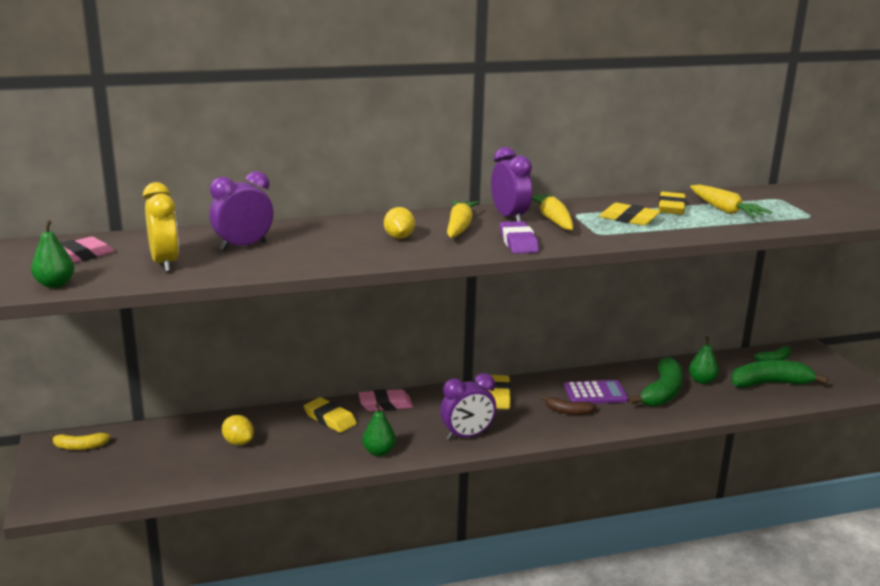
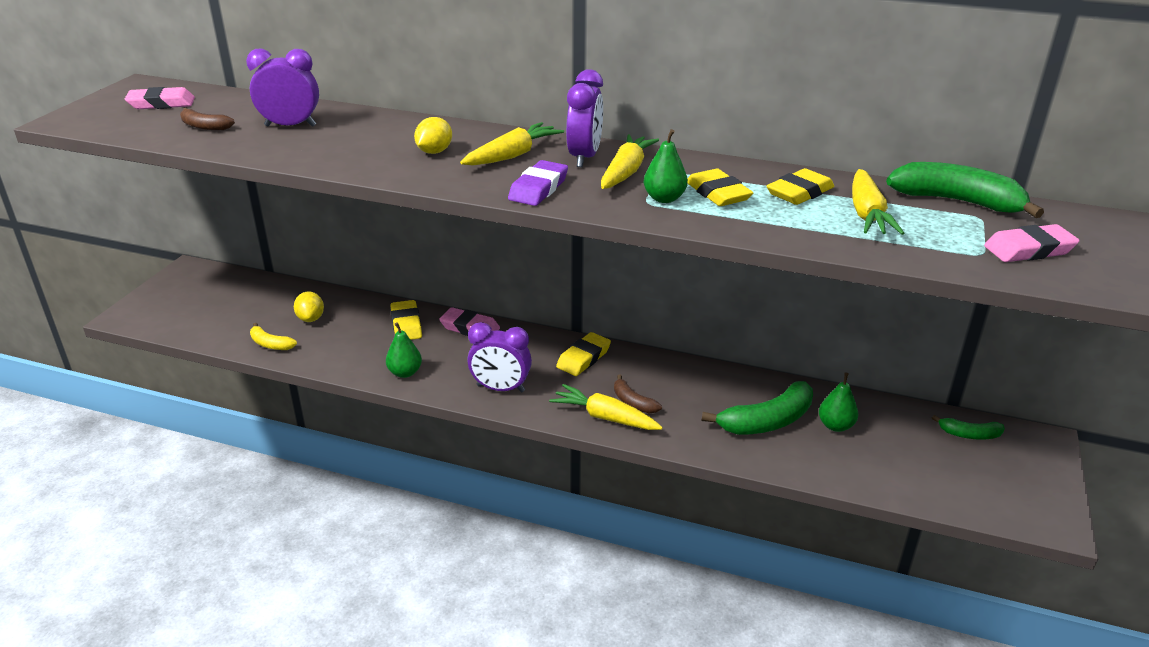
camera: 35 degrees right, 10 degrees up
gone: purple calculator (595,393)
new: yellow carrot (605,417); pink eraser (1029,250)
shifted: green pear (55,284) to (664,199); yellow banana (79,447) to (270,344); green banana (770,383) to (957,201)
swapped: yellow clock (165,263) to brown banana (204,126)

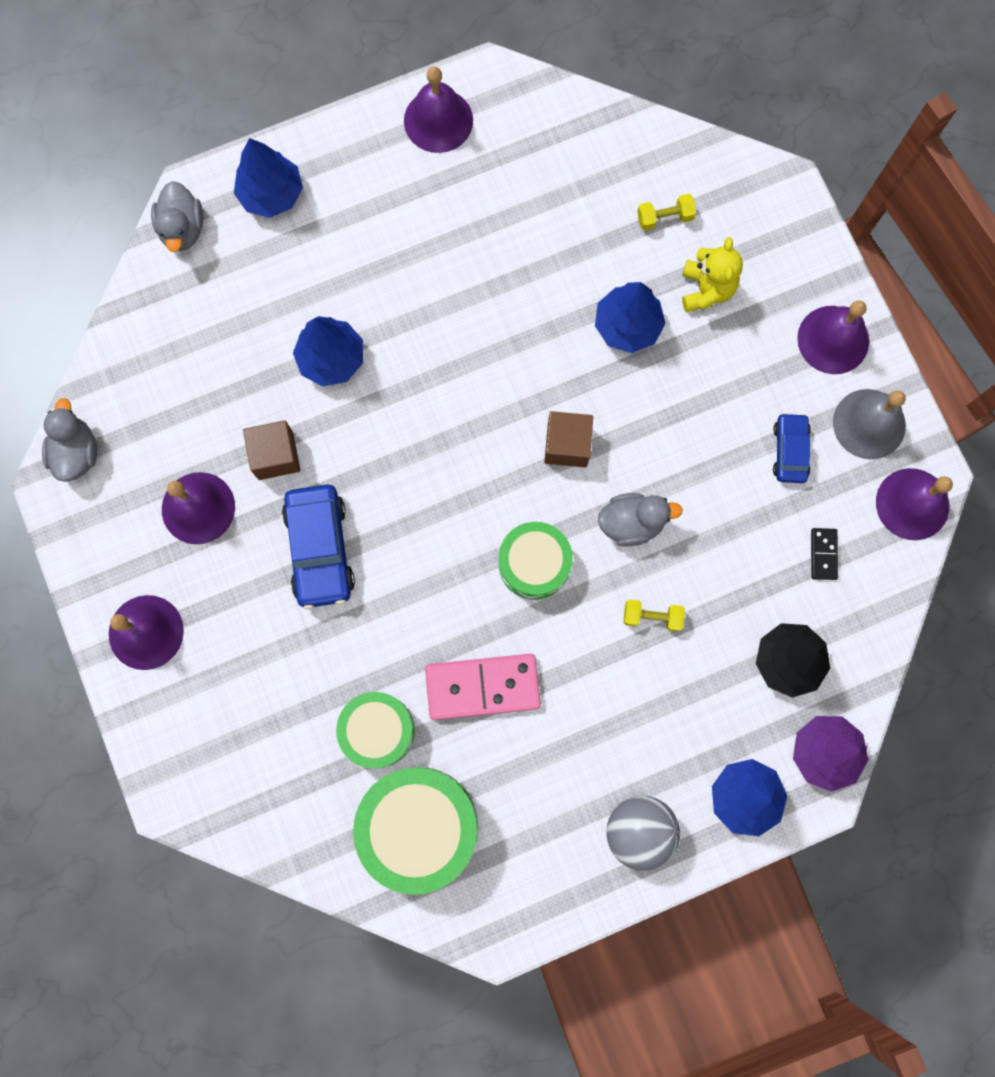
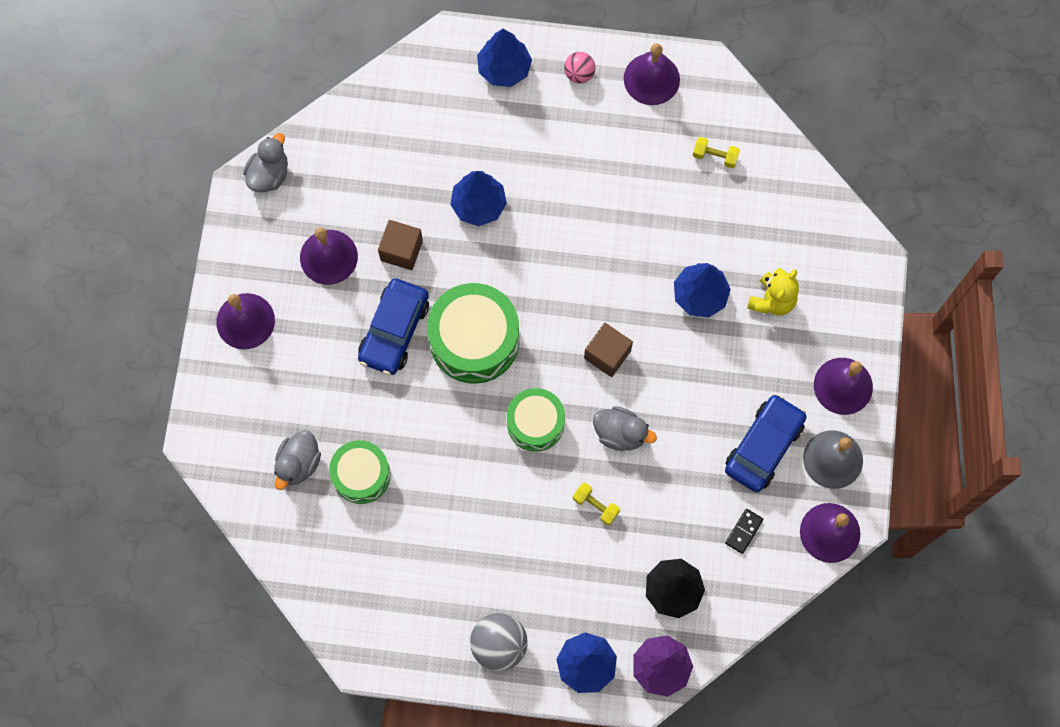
camera: 30 degrees right, 5 degrees down
gone: pink domino (482,687)
new: pink ball (579,74)
shifted: grey duck (183,229) to (298,464); green drum (419,827) to (474,340); yellow dumbbell (664,218) to (715,156)
scaled: blue car (789,451) = (763,446) x1.70

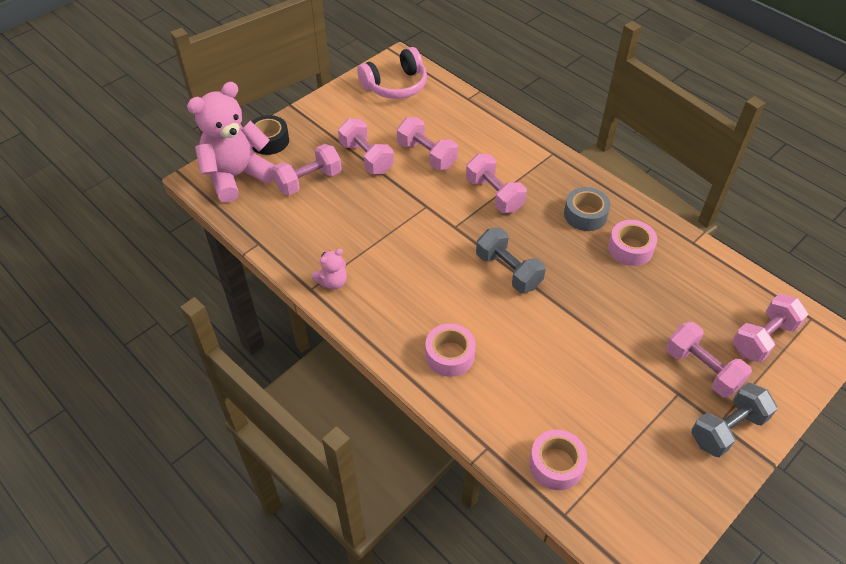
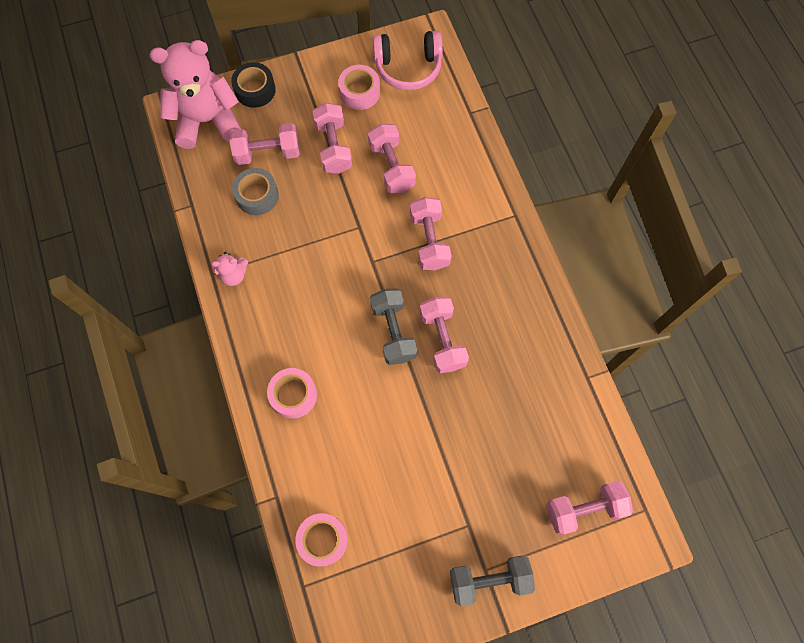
camera: 25 degrees right, 20 degrees up
shifted: grey tape (585,215) to (257,195); pink tape (630,248) to (359,92); pink dumbbell (702,369) to (442,339)

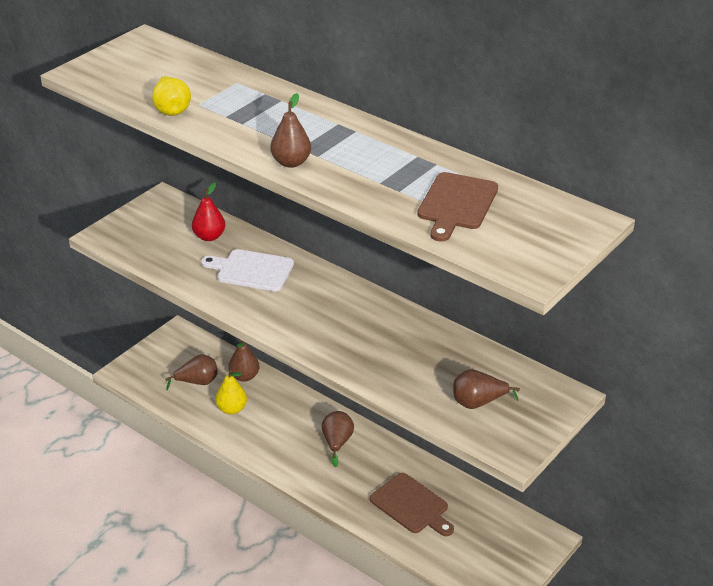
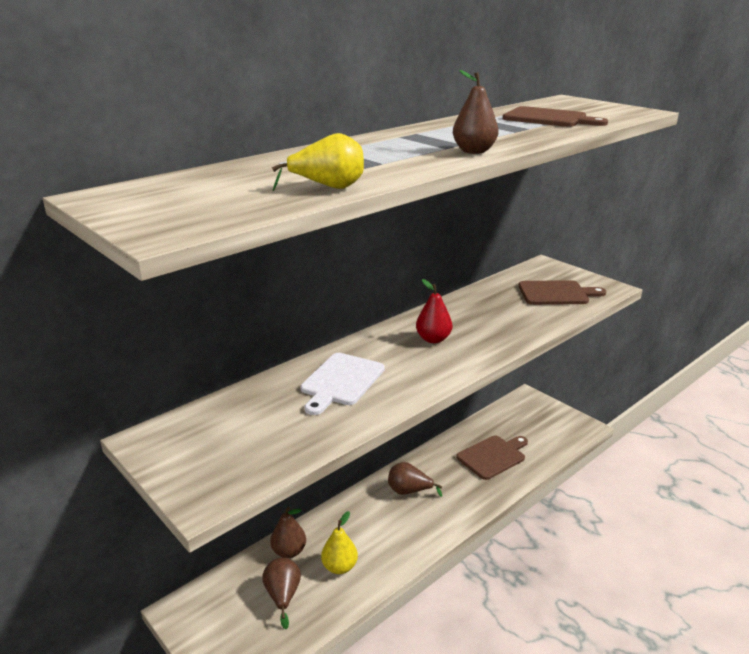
camera: 80 degrees left, 10 degrees down
shifted: red pear (209,236) to (433,339)
swapped: brown pear (478,403) to brown cutting board (556,293)

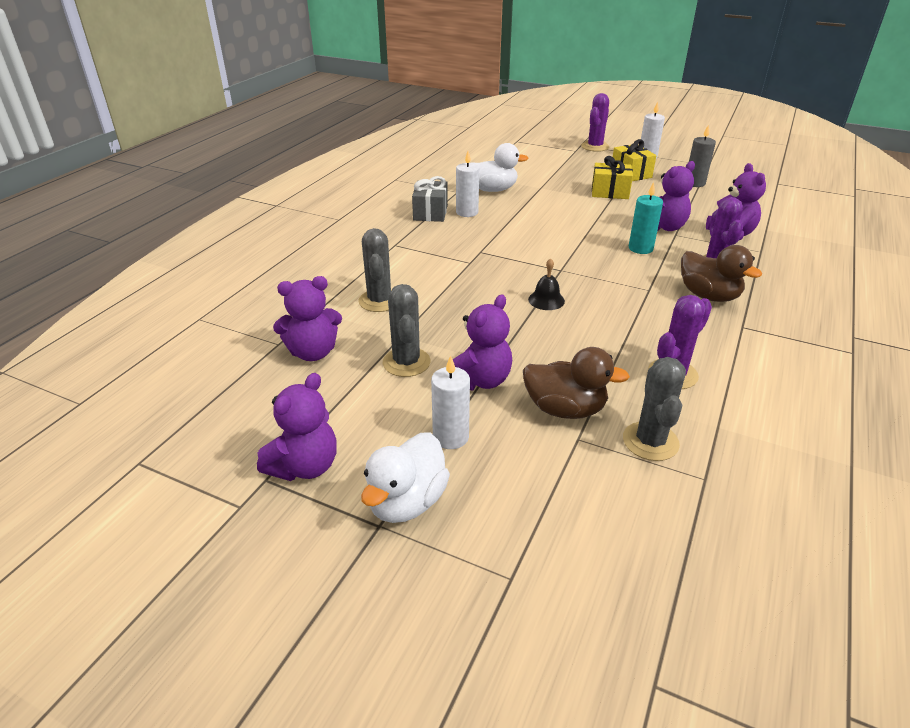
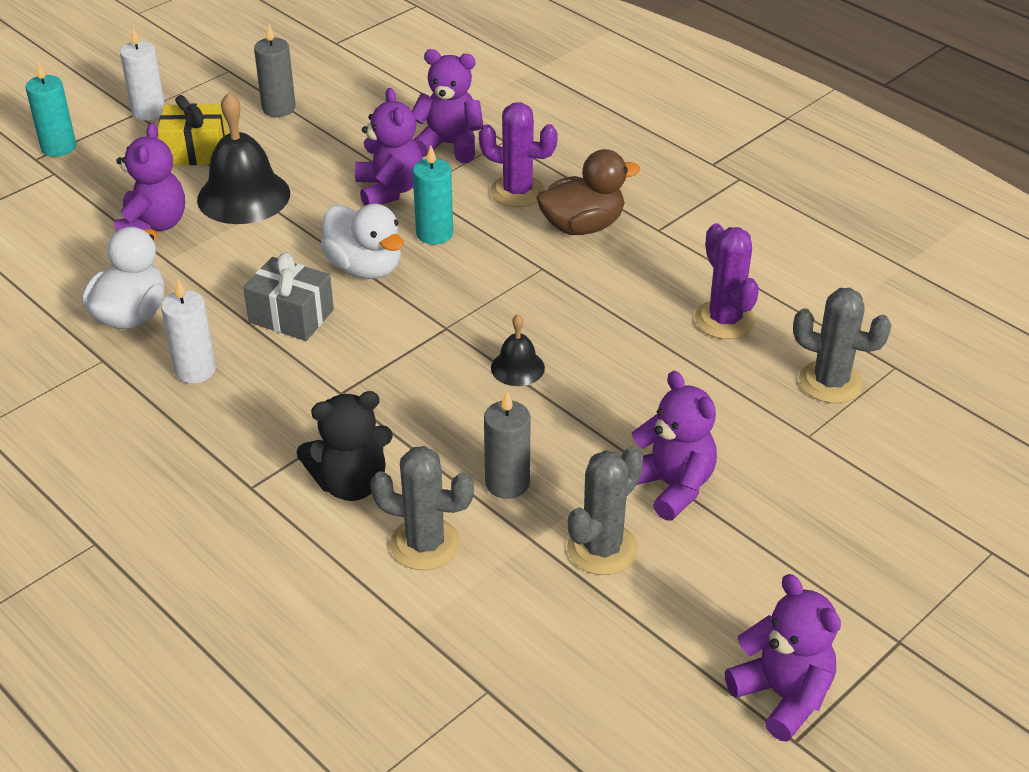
camera: 70 degrees left, 5 degrees up
gone: white candle (451,437); brown duck (565,409)
new: black teddy bear (351,484); grey candle (507,483)
shifted: purple teddy bear (313,352) to (153,225); white duck (406,502) to (365,267); grey gift (430,213) to (291,316)
swapped: purple cactus (595,147) to turquoise candle (58,147); yellow gift (610,192) to black bell (243,196)
rotated: grey cactus (406,362) = (602,549) 60 degrees counterclockwise

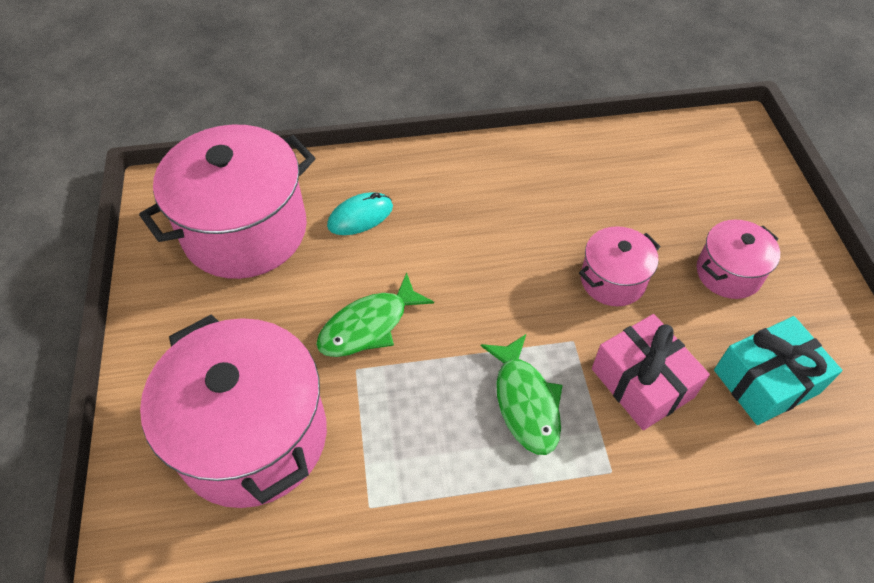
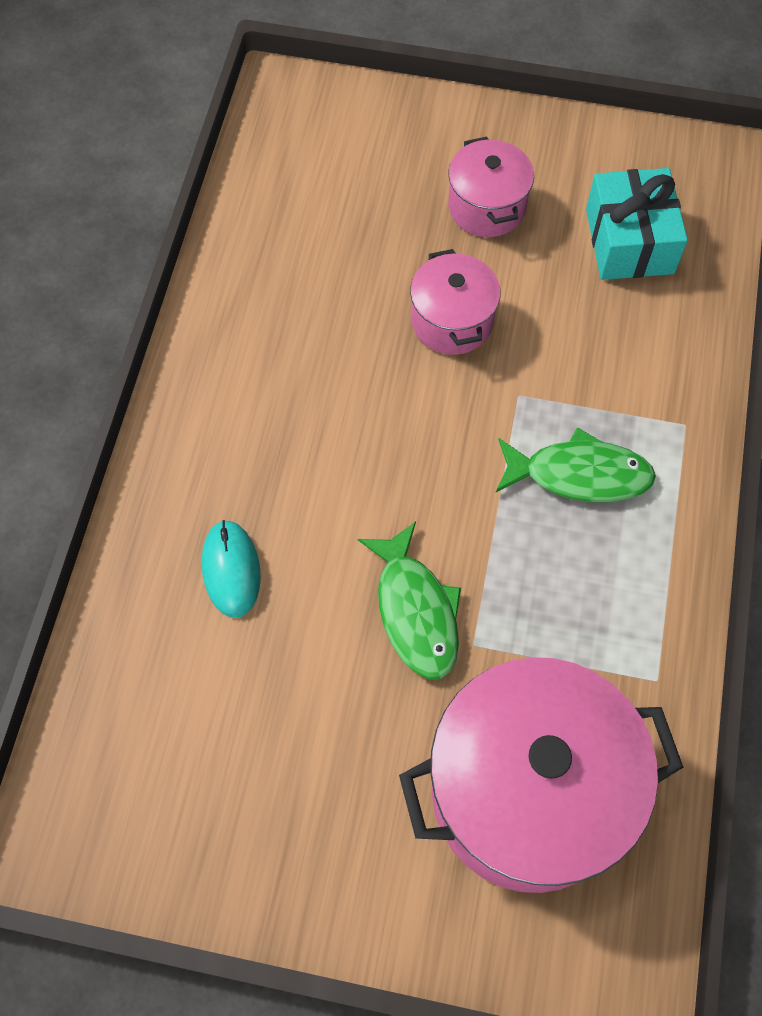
camera: 70 degrees left, 10 degrees up
gone: pink pot (245,231); pink gift (642,383)

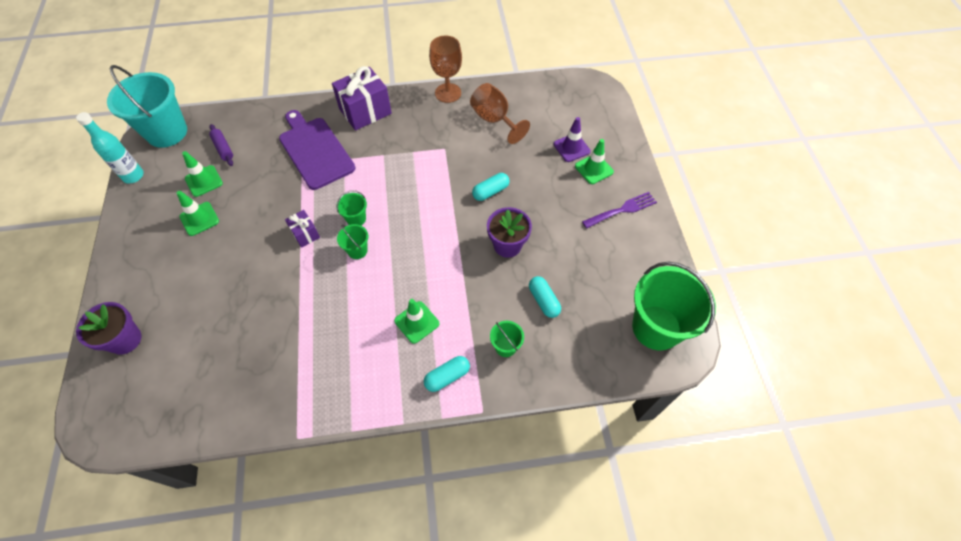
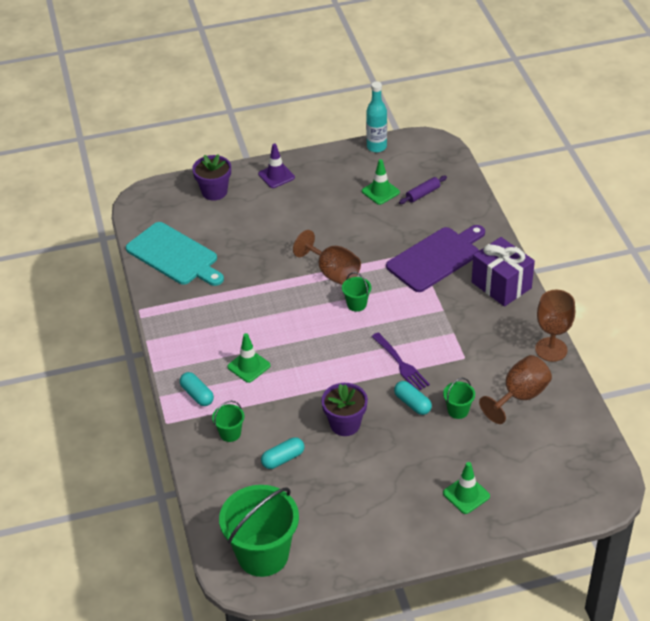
camera: 85 degrees right, 15 degrees down
gone: turquoise bucket (167,132); green traffic cone (199,219)
new: turquoise cutting board (174,255)
shifted: green bucket (357,250) to (458,410); purple traffic cone (571,148) to (276,176); purple fork (622,210) to (401,364)
swapped: purple gift (305,234) to brown goblet (332,272)

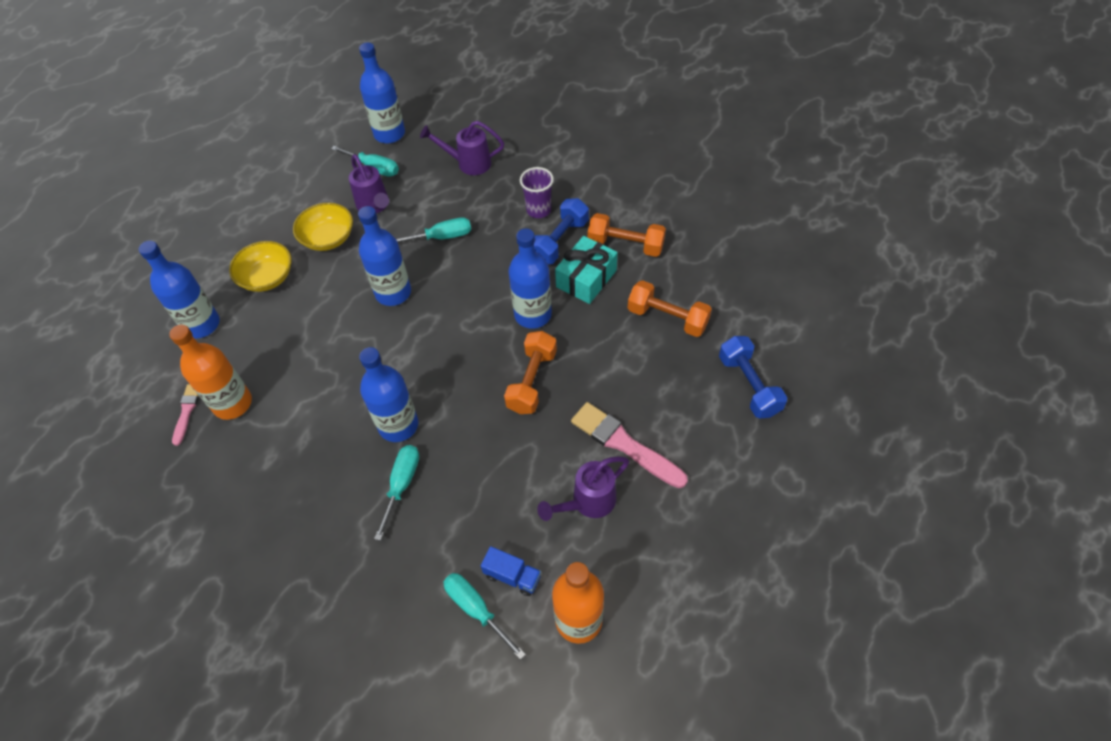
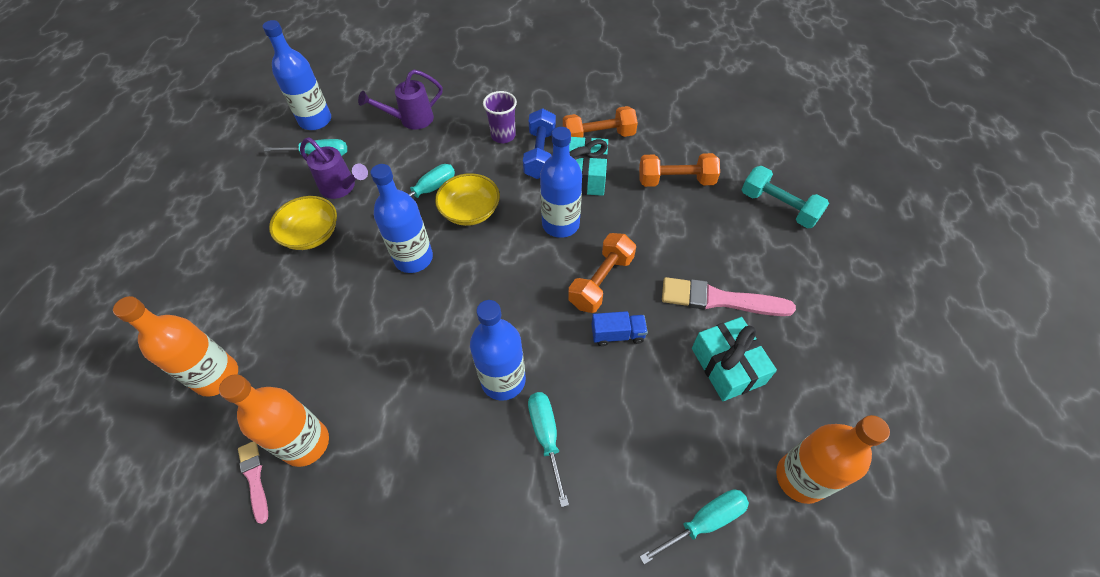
camera: 30 degrees left, 0 degrees up
shifted: yellow bowl (267,277) to (470,211); blue truck (512,576) to (617,334)
swapped: purple watering can (587,502) to turquoise gift (727,366)
repainted: blue bottle (202,324) to orange bottle (217,376); blue dumbbell (748,385) to turquoise dumbbell (778,207)
rotated: turquoise screwdriver (476,609) = (704,522) 135 degrees clockwise; orange dumbbell (532,381) = (601,281) 45 degrees clockwise

